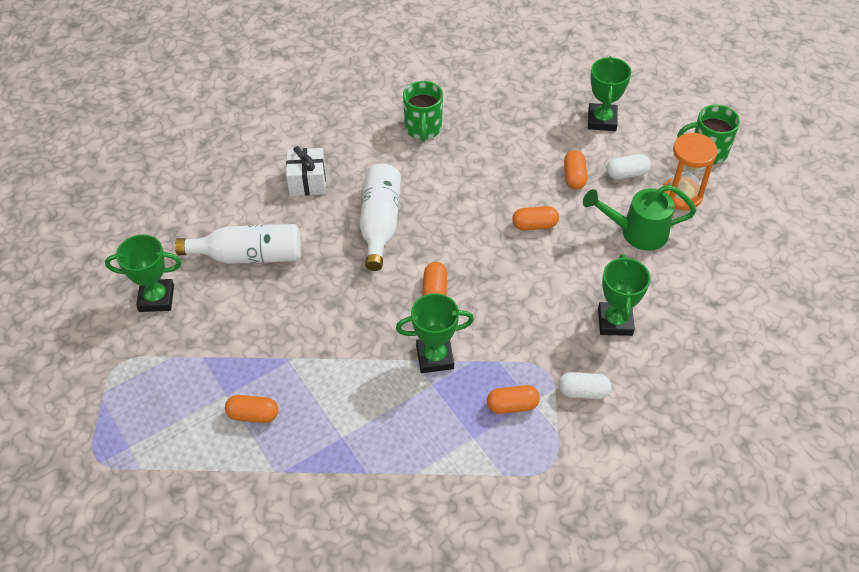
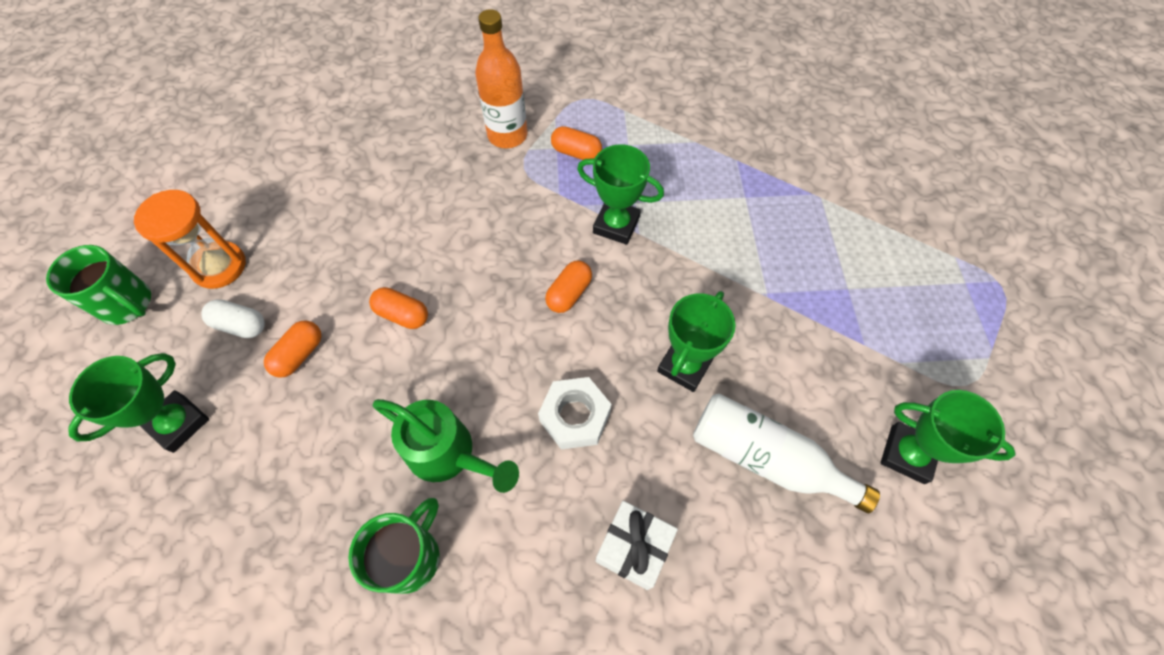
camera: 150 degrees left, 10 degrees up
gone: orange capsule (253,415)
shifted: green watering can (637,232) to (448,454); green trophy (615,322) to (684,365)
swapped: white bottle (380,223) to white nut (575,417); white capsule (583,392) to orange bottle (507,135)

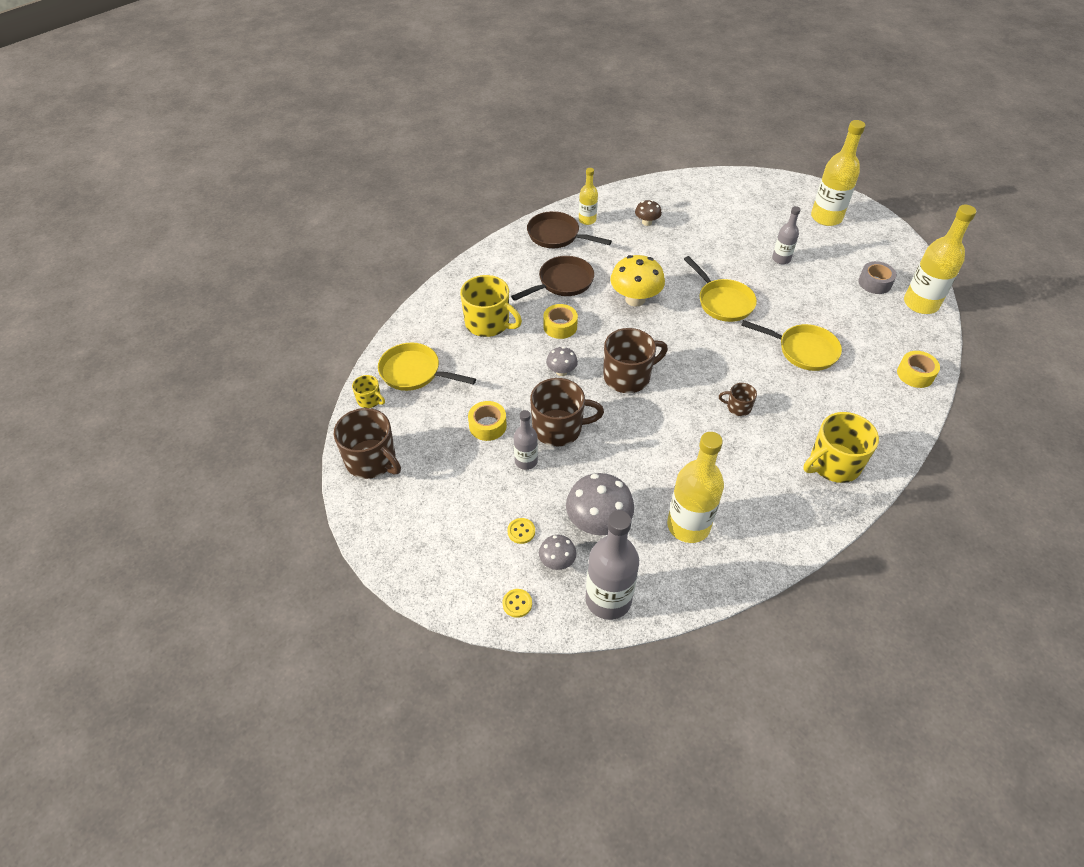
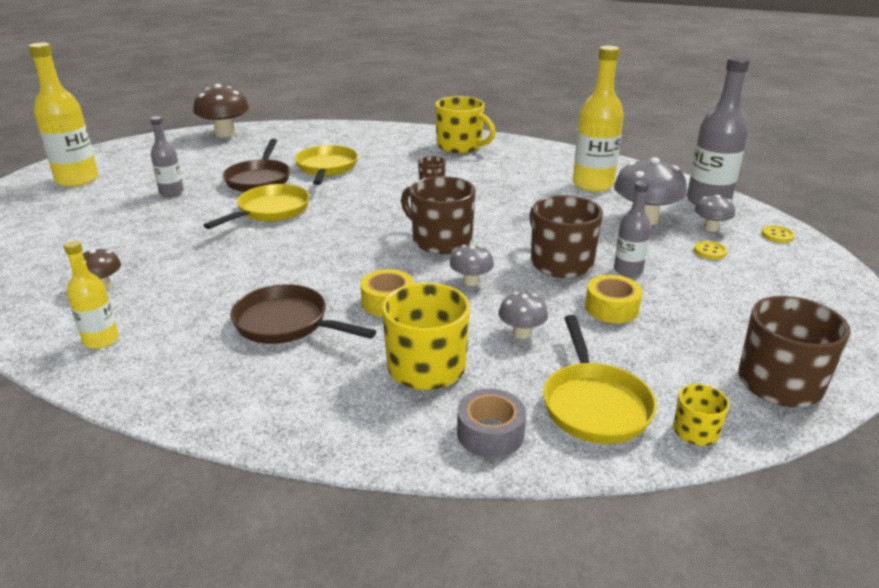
camera: 115 degrees left, 20 degrees down
gone: yellow mushroom (635,299); yellow tape (915,374)
new: grey mushroom (521,333)
shifted: brown pan (557,235) to (259,179); grey tape (874,283) to (490,433)
swapped: yellow bottle (921,304) to brown mushroom (225,134)

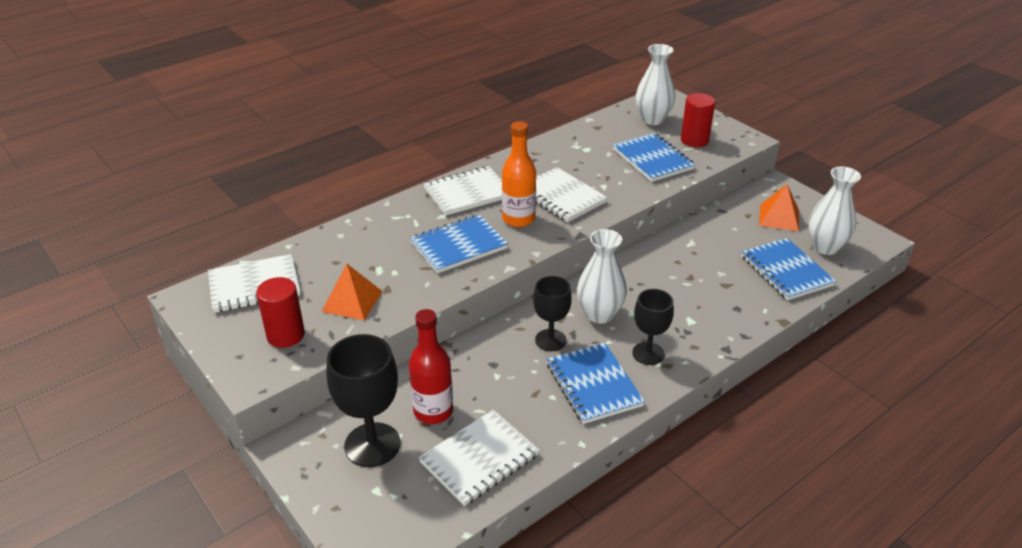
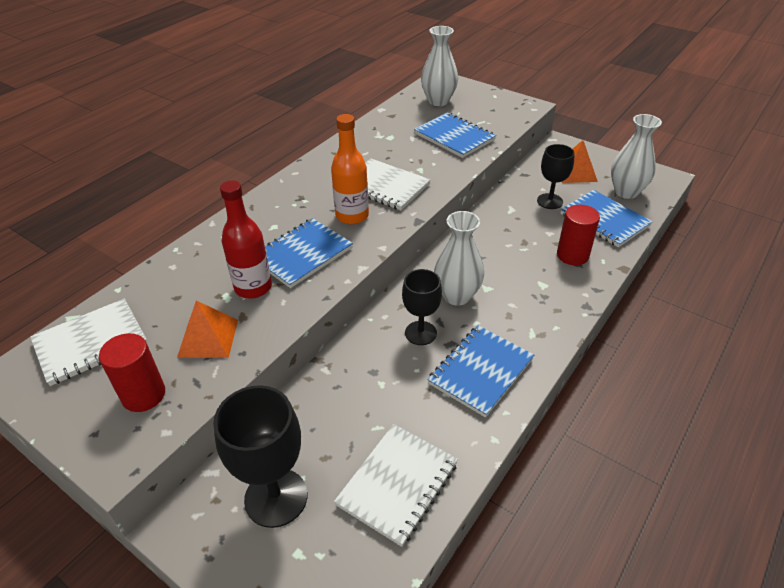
camera: 15 degrees left, 5 degrees up
gone: white notebook (467,193)
shifted: red bottle (433,411) to (253,287); black goblet (648,353) to (550,201); red cylinder (694,140) to (572,255)
rotated: blue notebook (593,385) = (480,371) 75 degrees clockwise

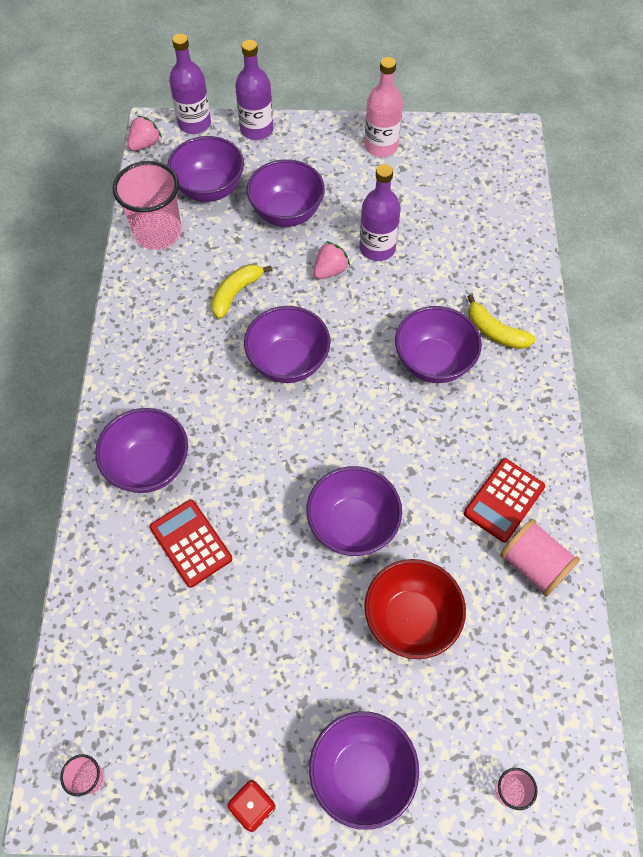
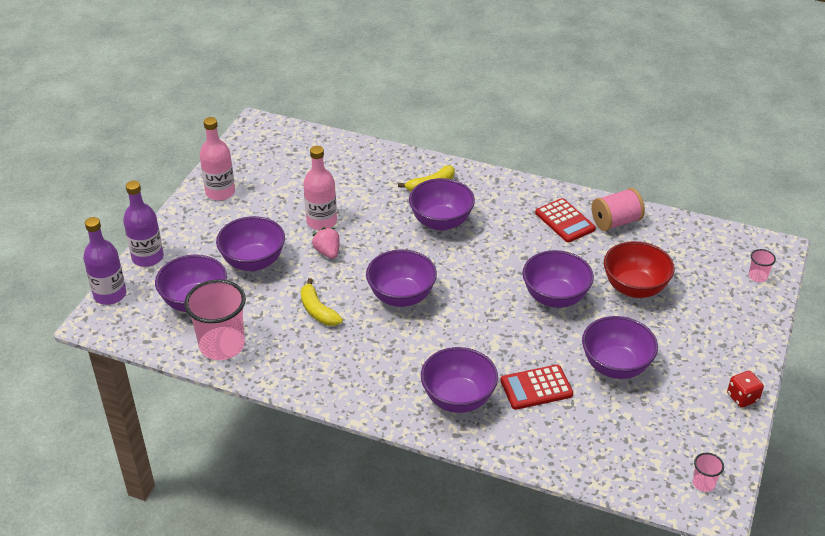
camera: 70 degrees left, 20 degrees down
gone: pink strawberry (145,144)
shifted: purple bowl (361,773) to (615,366)
repainted: purple bottle (377,248) to pink bottle (321,222)

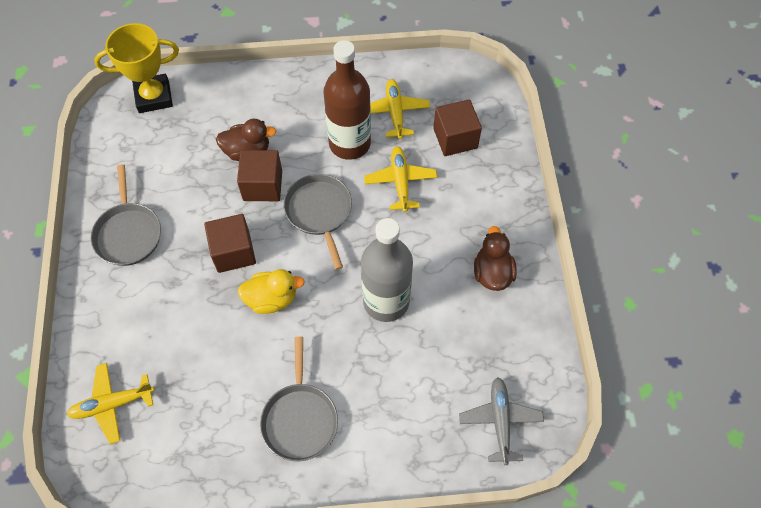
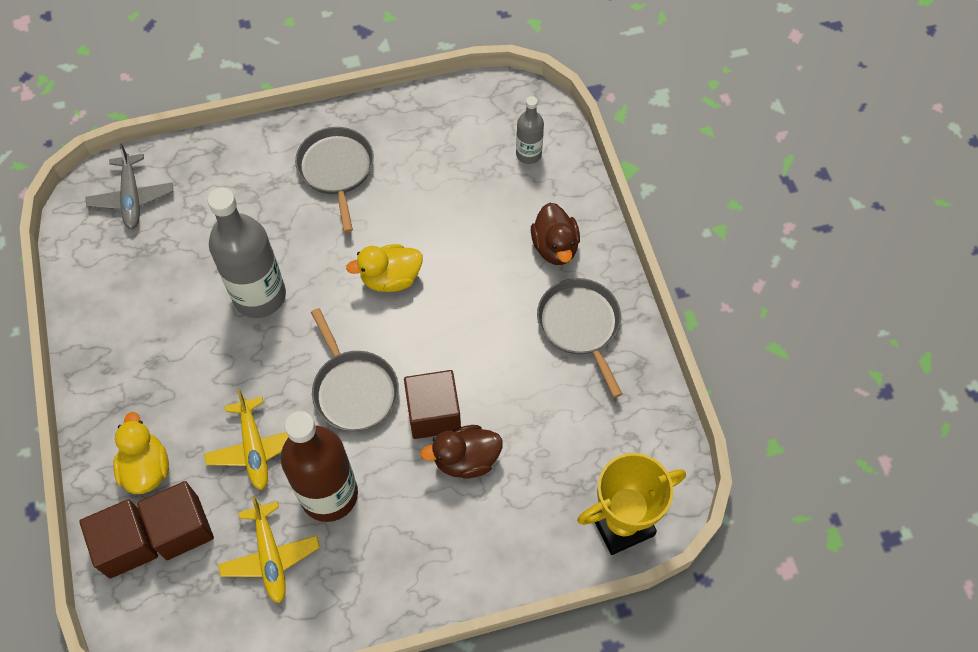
camera: 170 degrees right, 0 degrees up
new: yellow duck (146,468)
shifted: brown cube (233,252) to (126,546); brown duck (492,273) to (555,247)
swapped: yellow plane (112,404) to grey bottle (528,154)

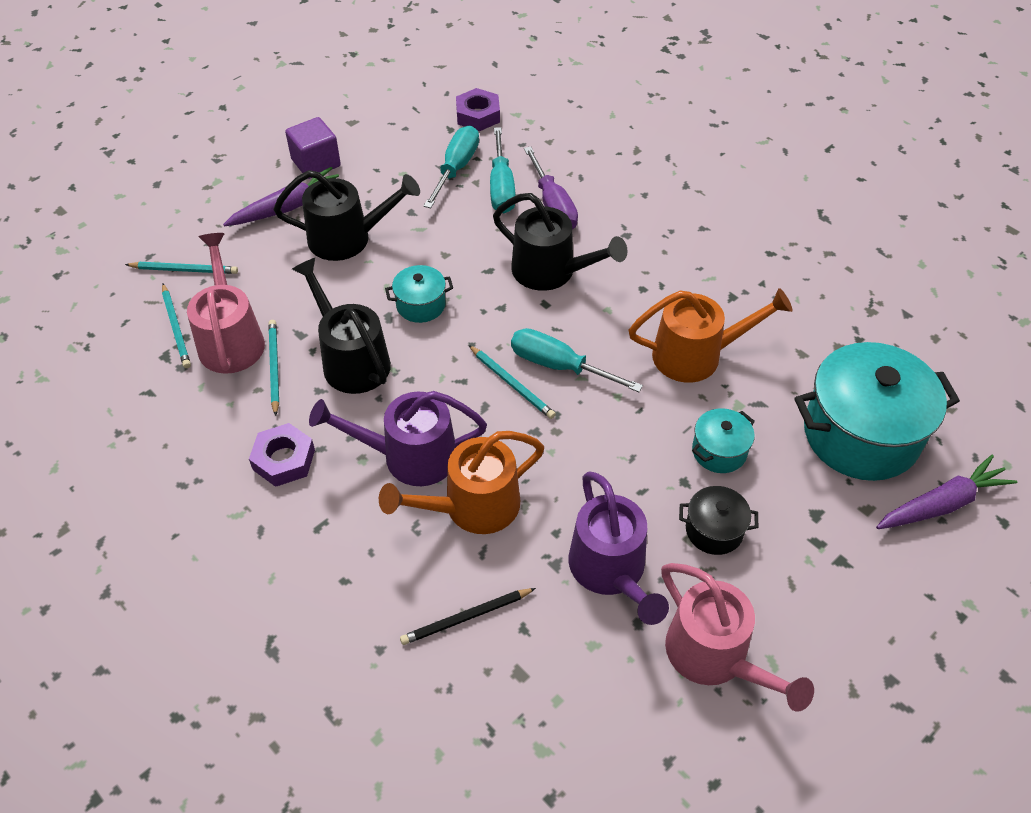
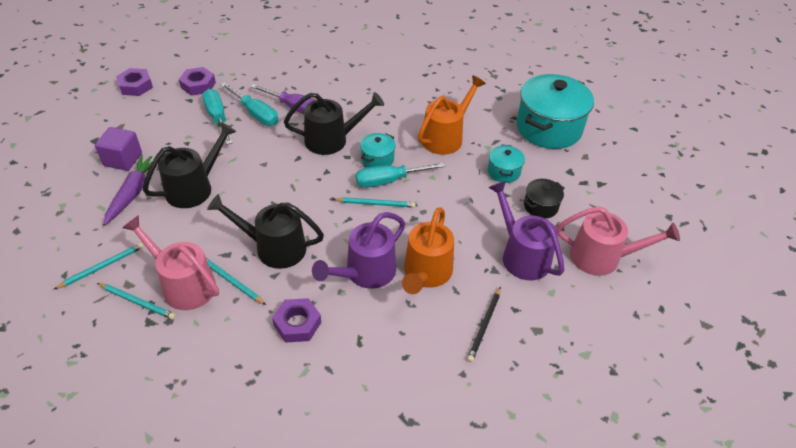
camera: 45 degrees left, 5 degrees down
gone: purple carrot (942,504)
new: purple nut (135,86)
shifted: turquoise pot (421,305) to (377,159)
rotated: purple watering can (611,571) = (521,255) 150 degrees counterclockwise

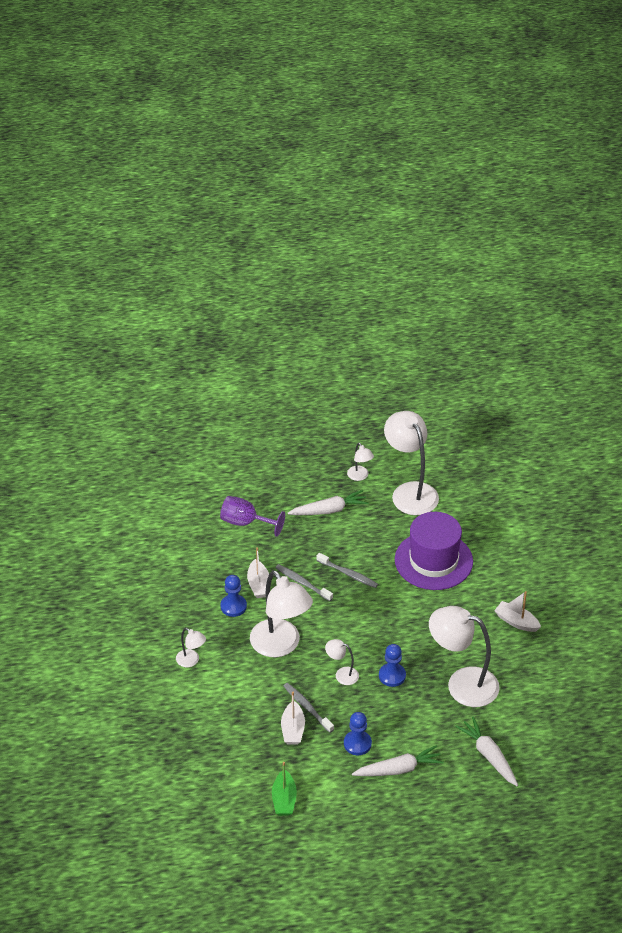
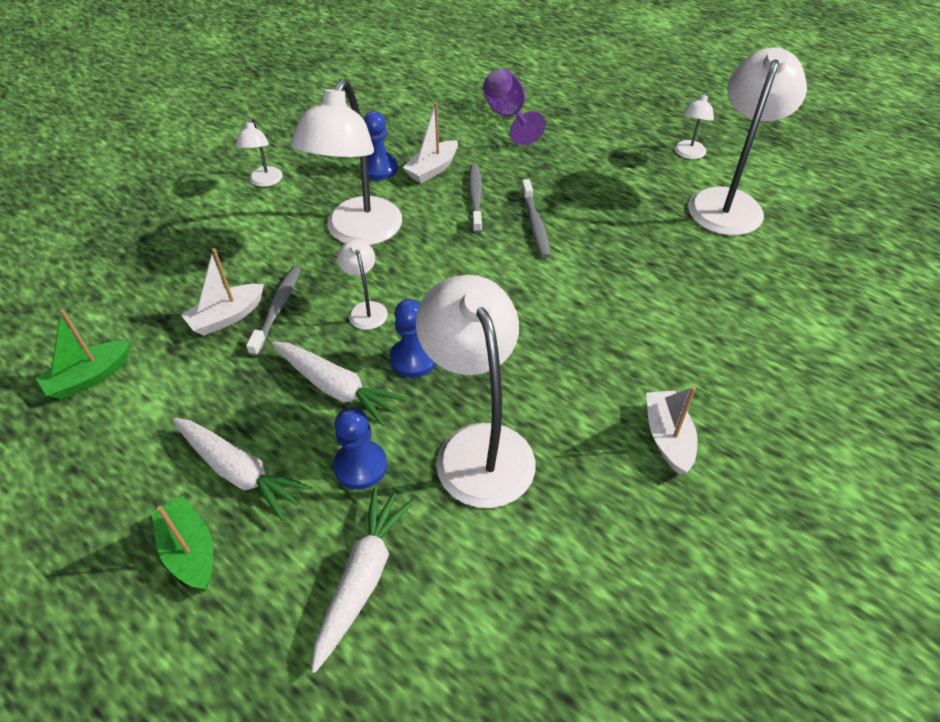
camera: 50 degrees right, 5 degrees up
gone: purple hat (433,560)
new: green boat (190,550)
shifted: white carrot (329,510) to (336,388); blue pawn (357,744) to (360,466)

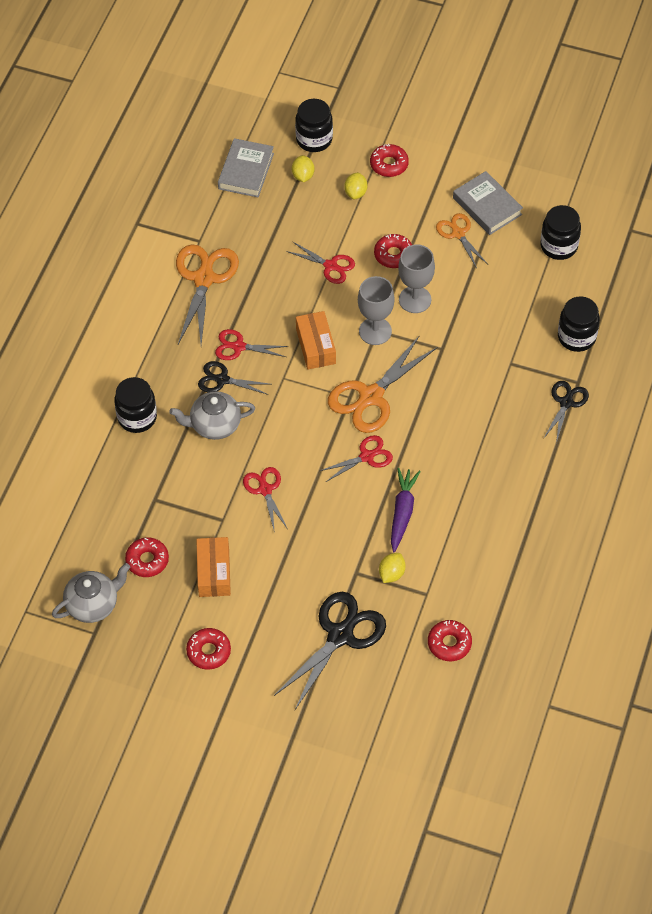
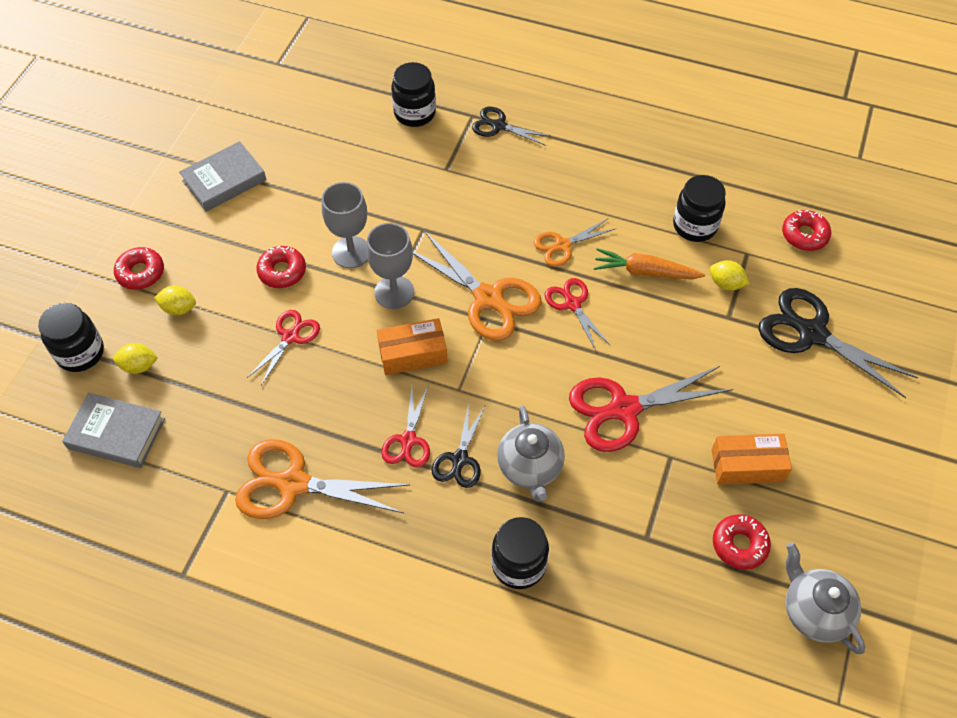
camera: 90 degrees left, 0 degrees up
gone: red donut (209,651)
shifted: orange scissors (458,234) to (562,245); black jar (559,246) to (695,226)
repainted: purple carrot (402,512) to orange carrot (645,272)
scaled: red scissors (265,490) = (624,409) x1.75

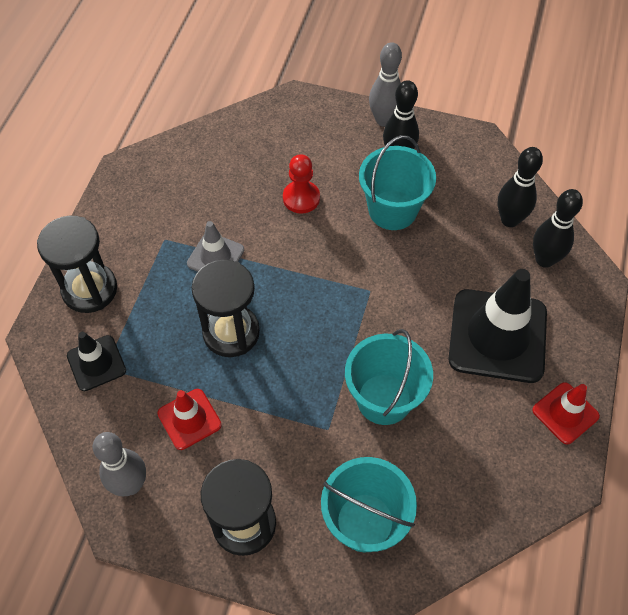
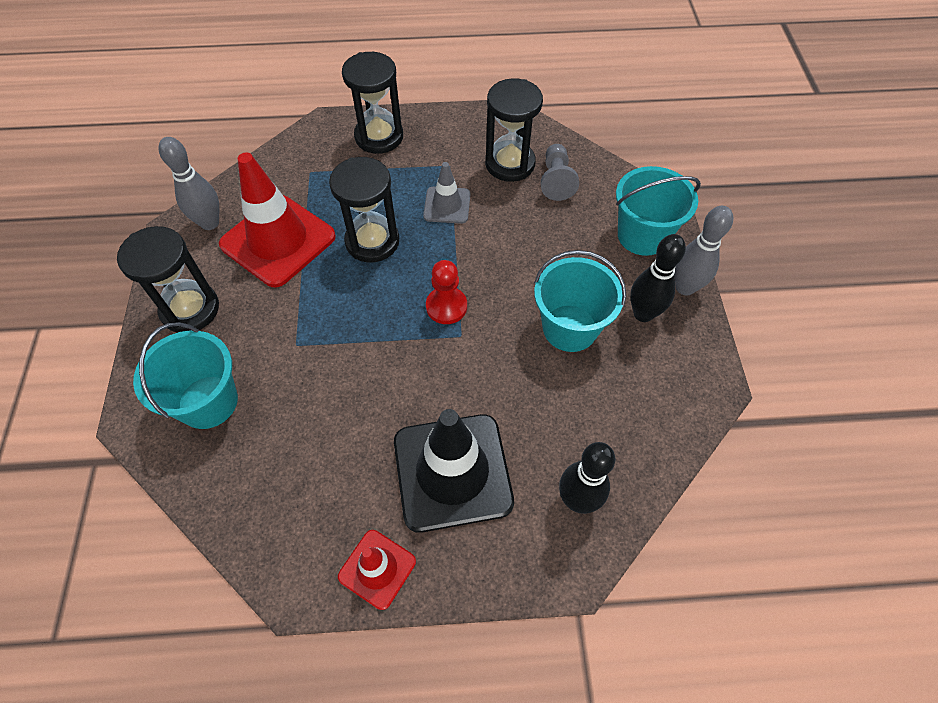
camera: 70 degrees right, 0 degrees up
gone: black traffic cone (96,363); black bowling pin (509,220)
new: black hourglass (510,164); grey pawn (556,180)
shifted: red pawn (301,198) to (446,306); turquoise bucket (384,399) to (642,235)
scaled: red traffic cone (189,419) = (278,240) x1.92

